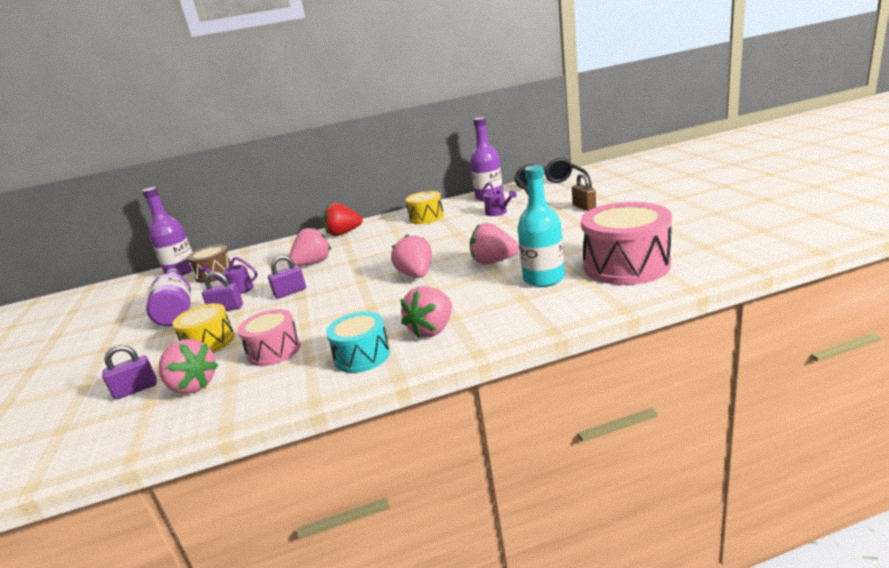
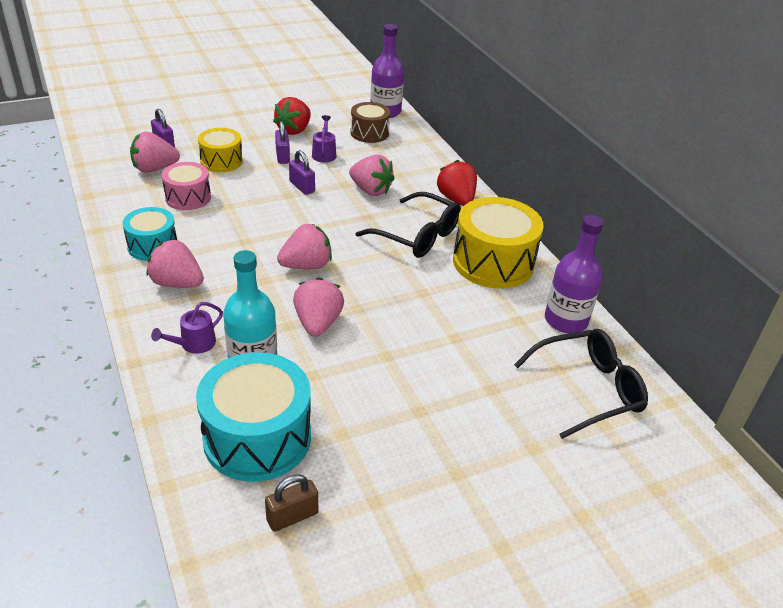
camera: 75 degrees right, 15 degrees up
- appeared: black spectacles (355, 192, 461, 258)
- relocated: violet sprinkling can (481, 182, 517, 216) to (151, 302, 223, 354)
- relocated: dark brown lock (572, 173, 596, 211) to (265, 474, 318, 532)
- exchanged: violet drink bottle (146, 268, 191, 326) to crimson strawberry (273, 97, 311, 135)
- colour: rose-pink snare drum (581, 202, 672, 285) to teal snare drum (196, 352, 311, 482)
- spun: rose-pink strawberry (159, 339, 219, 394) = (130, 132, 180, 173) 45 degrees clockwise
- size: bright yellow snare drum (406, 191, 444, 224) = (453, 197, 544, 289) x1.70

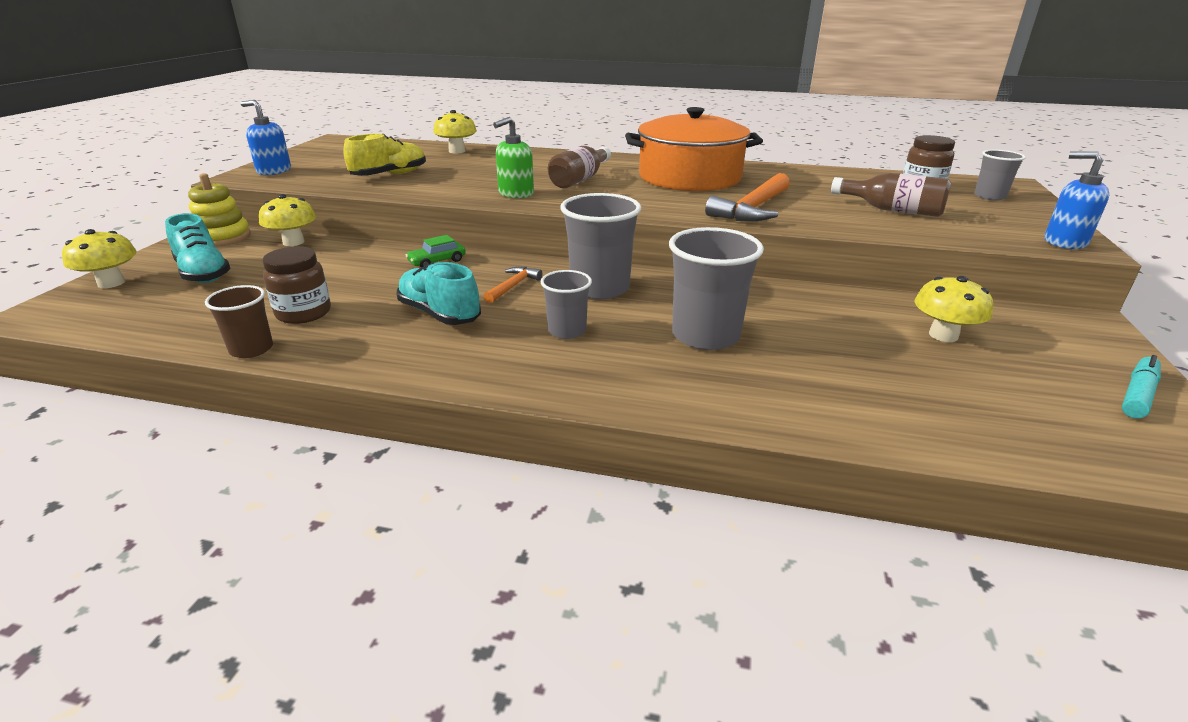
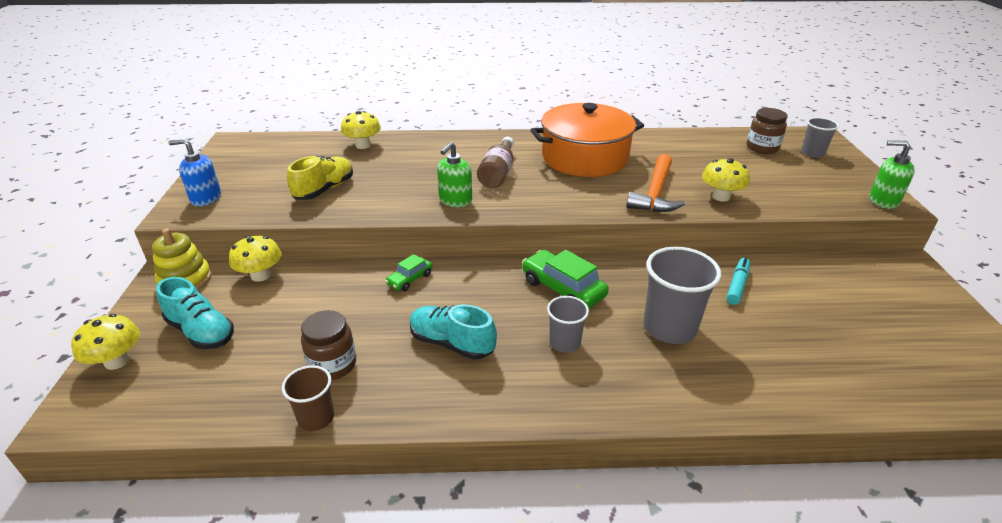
camera: 15 degrees left, 5 degrees up
- missing: orange claw hammer (484, 267, 542, 303)
- missing: dark brown drink bottle (831, 173, 951, 217)
- relocated: bright yellow fungus (915, 276, 993, 342) to (702, 158, 750, 202)
- relocated: teal felt pen (1122, 355, 1161, 419) to (727, 257, 750, 305)
- exchanged: gray tumbler (560, 193, 641, 299) to emerald car (522, 250, 609, 309)
- colour: royal blue soap pump (1045, 151, 1109, 249) to emerald soap pump (869, 140, 915, 209)

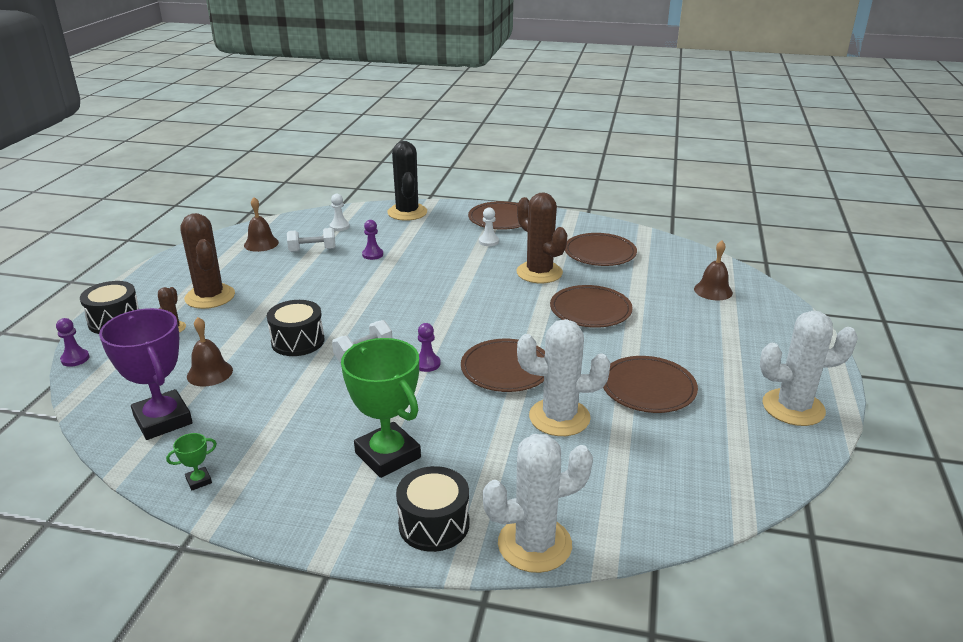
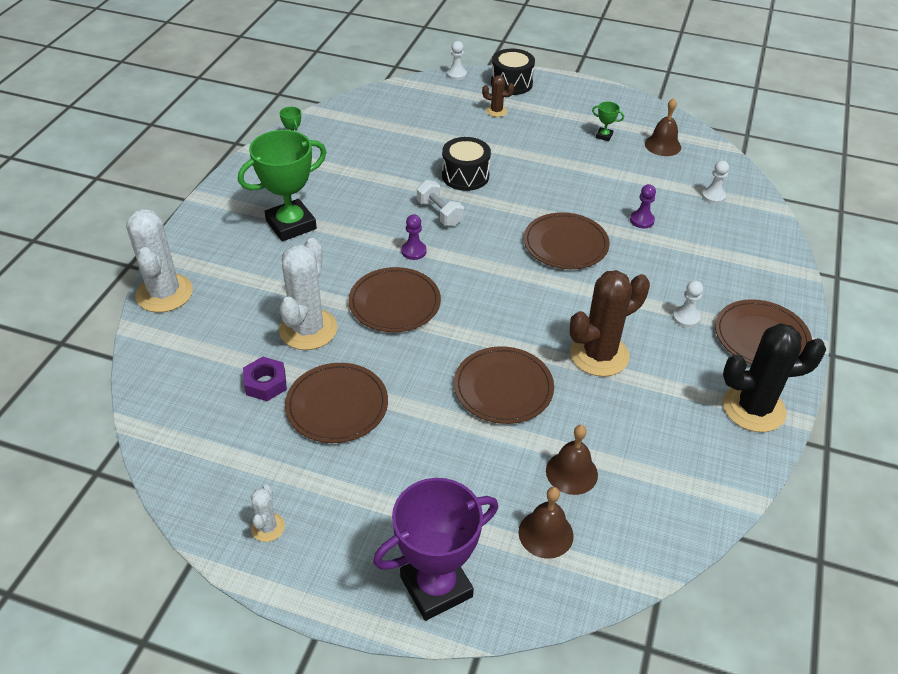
camera: 95 degrees right, 15 degrees up
- missing: dark brown cactus (180, 213, 235, 309)
- missing: pure white dumbbell (287, 228, 336, 252)
- missing: black snare drum (396, 466, 469, 552)
- appeared: violet hexagon nut (243, 357, 287, 401)
- appeared: emerald trophy (592, 101, 624, 141)
- relocated: violet trophy (99, 308, 193, 440) to (373, 478, 498, 621)
- relocated: dark brown hand bell (187, 317, 233, 387) to (546, 425, 598, 495)
- relocated: black cactus (387, 141, 427, 221) to (723, 323, 826, 432)
- relocated: dark brown plate (565, 233, 637, 266) to (524, 212, 610, 269)
- colour: violet game pawn (56, 318, 90, 367) to pure white game pawn (447, 41, 467, 80)
- size: pure white cactus (760, 311, 858, 426) = (251, 485, 285, 542) x0.48

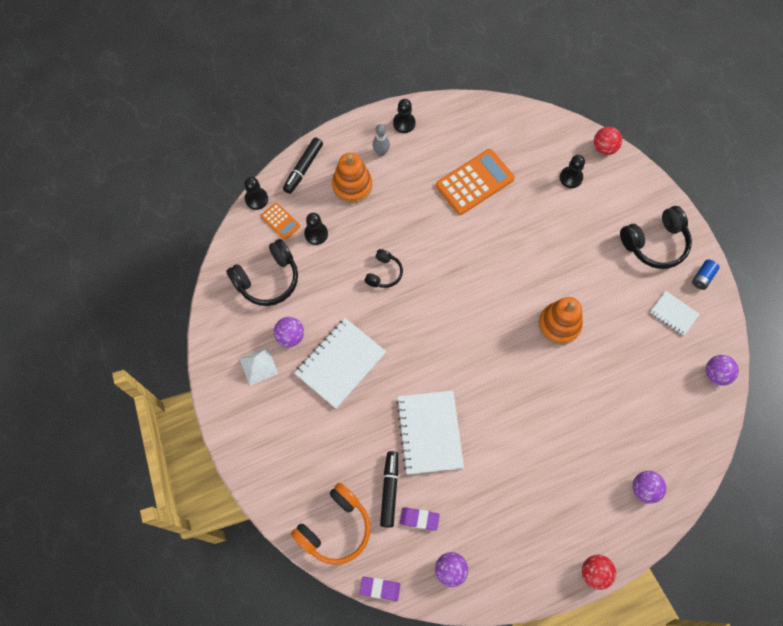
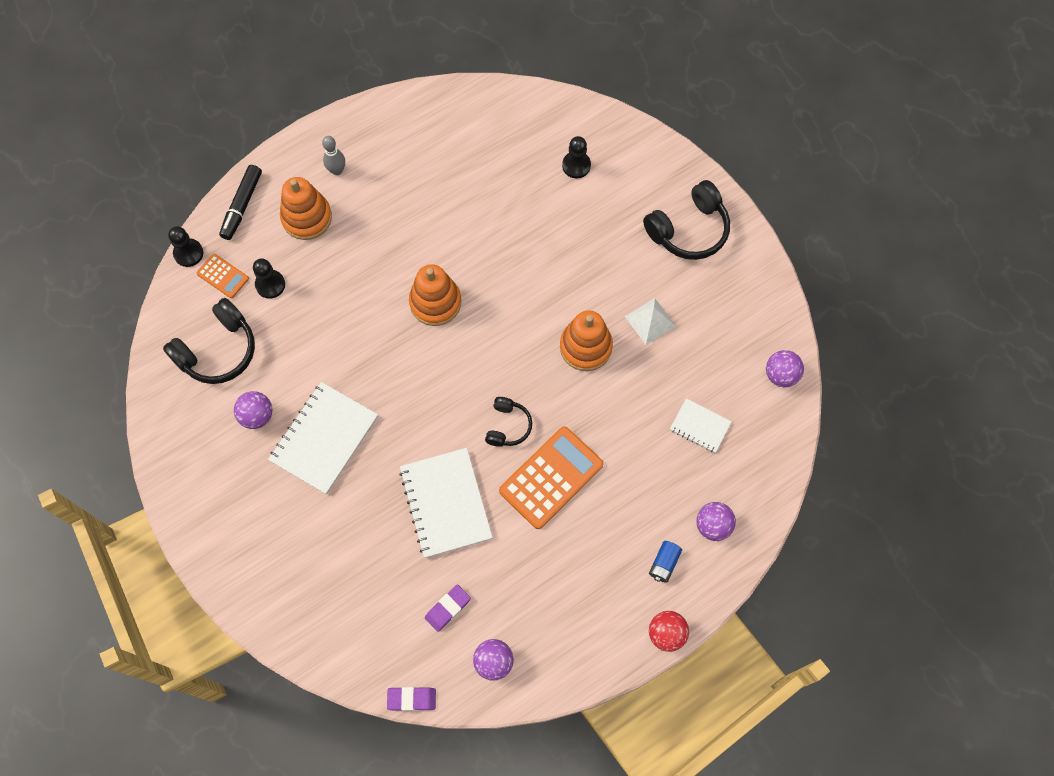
camera: 10 degrees left, 0 degrees up
- missing: orange headset (291, 483, 371, 565)
- missing: black felt pen (380, 451, 398, 528)
- missing: black game pawn (393, 99, 416, 133)
- missing: crimson play ball (594, 127, 622, 155)
- appeared: orange stacking toy (409, 264, 461, 326)
- relocated: pure white pyramid shape (239, 347, 278, 386) to (625, 298, 676, 345)
- relocated: black headset (364, 249, 403, 288) to (485, 397, 532, 447)
- relocated: orange calculator (436, 149, 515, 215) to (499, 426, 604, 529)
- relocated: pure white notebook (650, 291, 700, 336) to (670, 399, 732, 453)
- relocated: royal blue power cell (692, 259, 720, 290) to (649, 541, 682, 583)
- spun: violet pencil eraser (400, 507, 440, 531) = (425, 585, 471, 632) 45 degrees counterclockwise

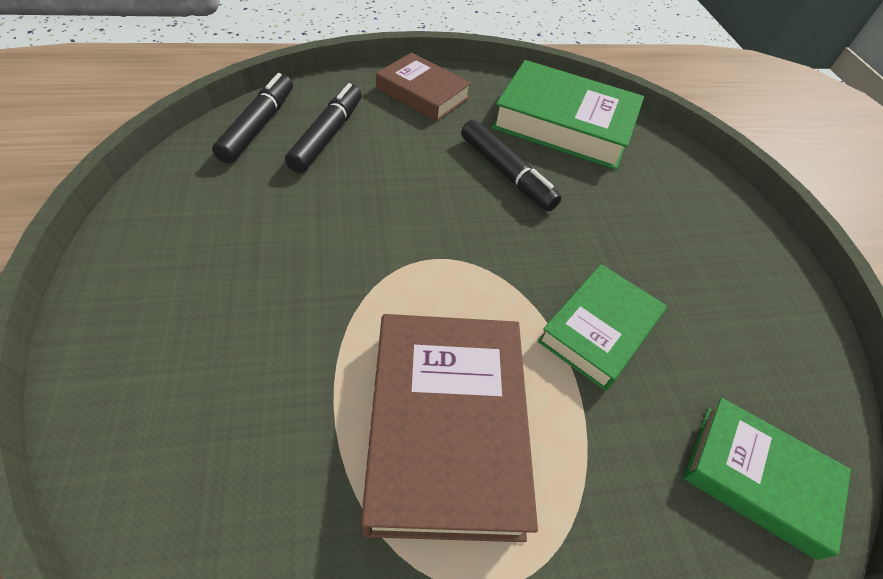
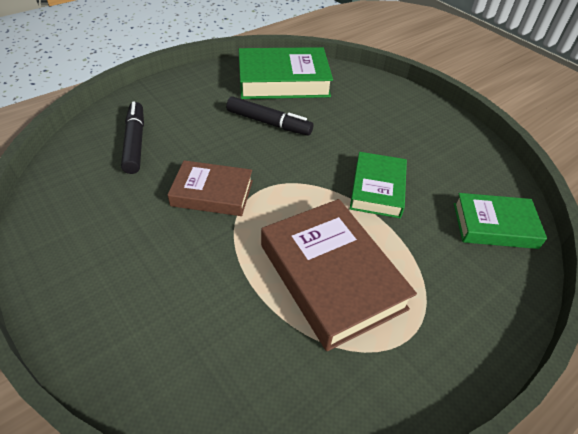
camera: 25 degrees left, 5 degrees down
- missing: black felt pen (212, 73, 293, 164)
- relocated: dark brown book (376, 53, 471, 121) to (167, 160, 253, 216)

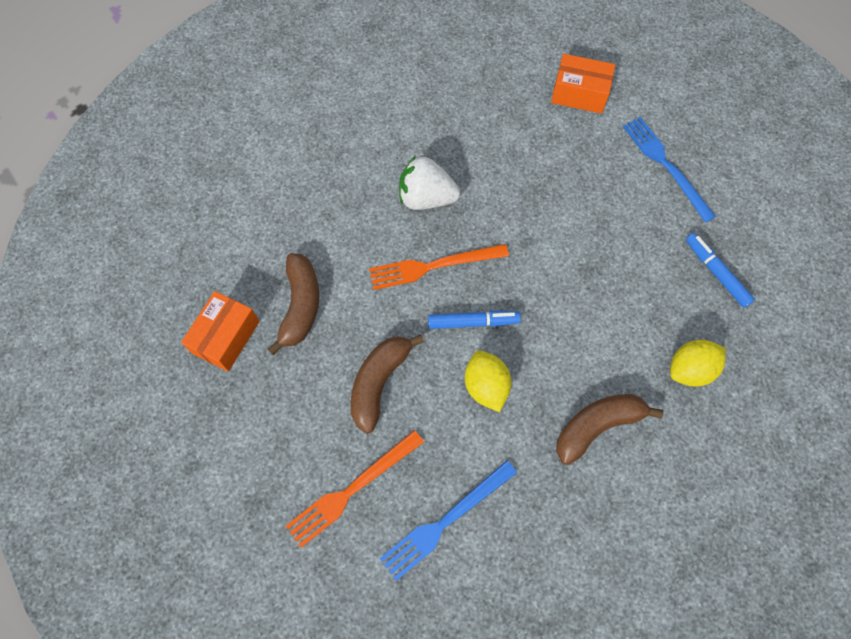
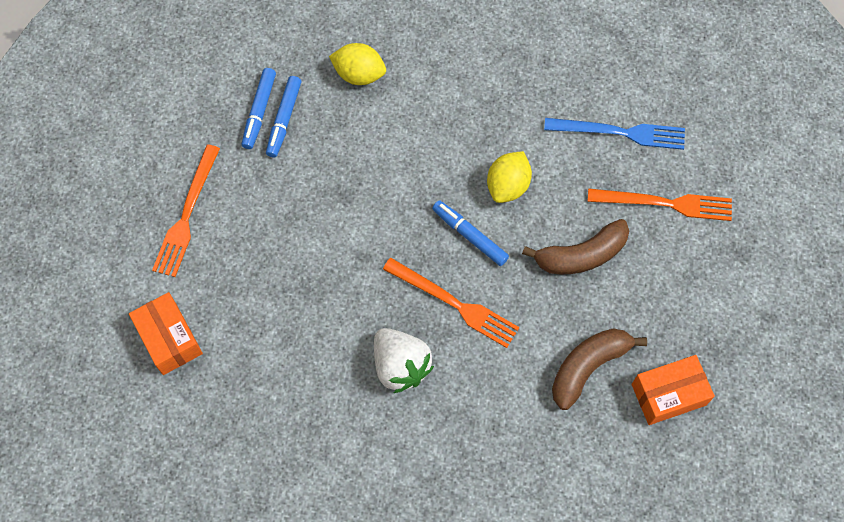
camera: 135 degrees left, 0 degrees up
- missing: dark brown banana (556, 394, 664, 465)
- appeared: royal blue felt pen (266, 76, 301, 157)
- colour: royal blue table fork (623, 117, 716, 223) to orange table fork (152, 144, 220, 277)

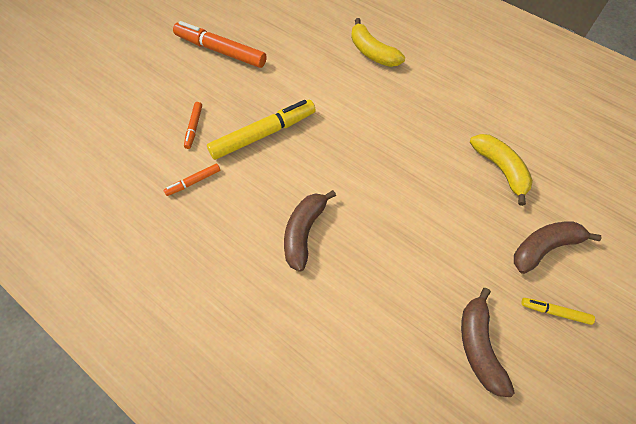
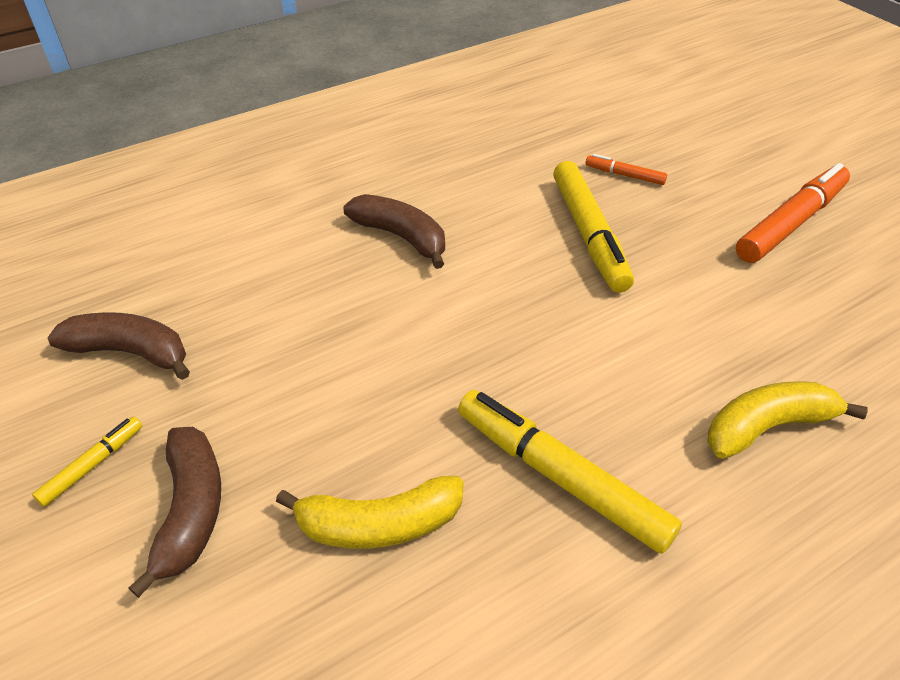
camera: 110 degrees right, 15 degrees down
- missing: orange felt pen (164, 163, 221, 196)
- appeared: bright yellow felt pen (458, 390, 682, 554)

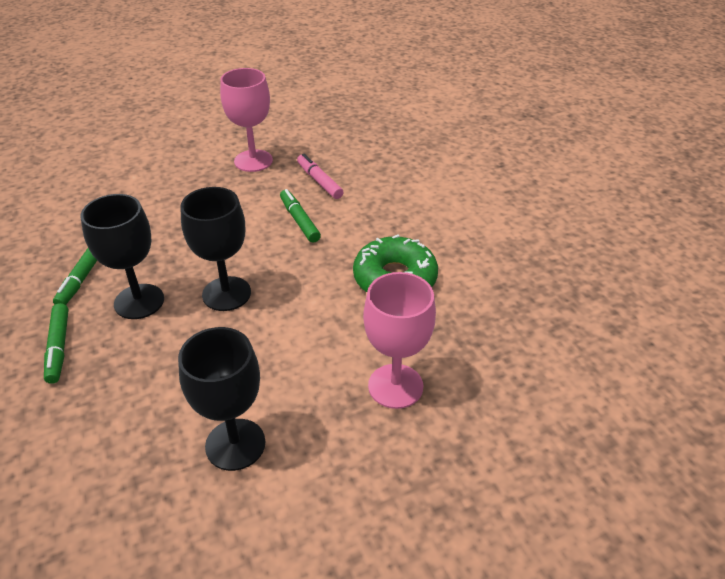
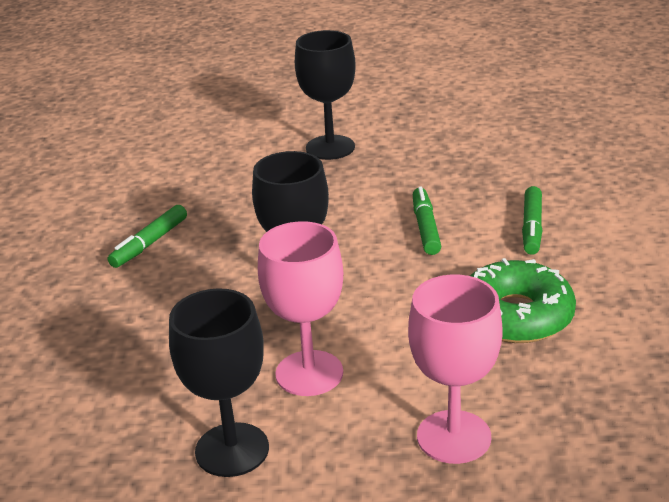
camera: 25 degrees right, 10 degrees down
- missing: rose-pink felt pen (297, 154, 343, 199)
- relocated: emerald felt pen (44, 303, 69, 384) to (522, 186, 542, 255)
- relocated: black goblet (81, 194, 164, 319) to (295, 30, 356, 160)
- relocated: rose-pink goblet (220, 68, 273, 172) to (258, 221, 343, 396)

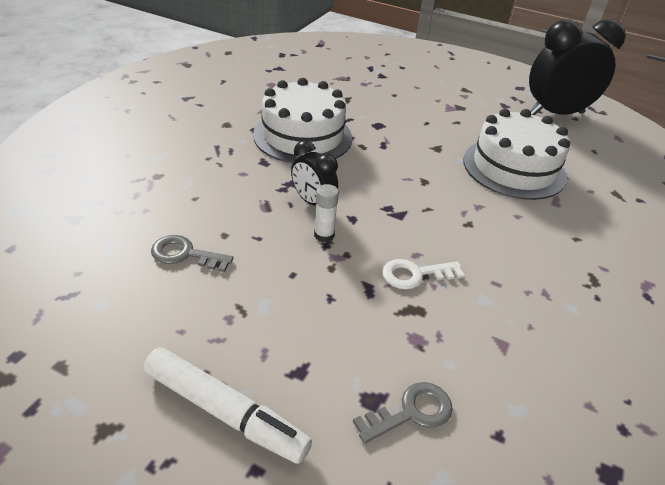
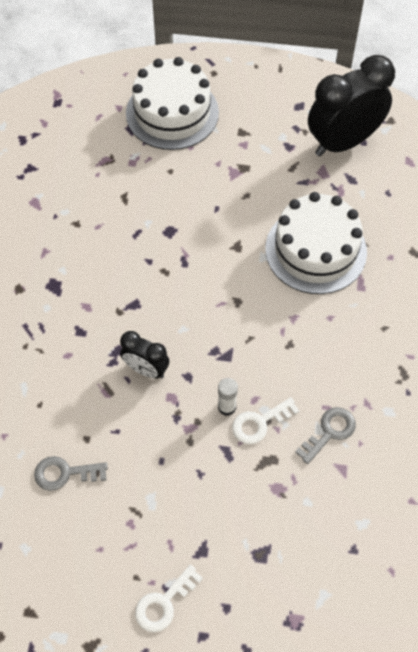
camera: 15 degrees left, 20 degrees up
- relocated: pure white cake (253, 78, 352, 163) to (126, 57, 219, 150)
- relocated: pure white glue stick (314, 184, 339, 242) to (218, 378, 238, 416)
- relocated: gray key (353, 382, 453, 444) to (295, 407, 356, 464)
- exchanged: pure white felt pen (144, 347, 312, 464) to pure white key (135, 565, 203, 632)

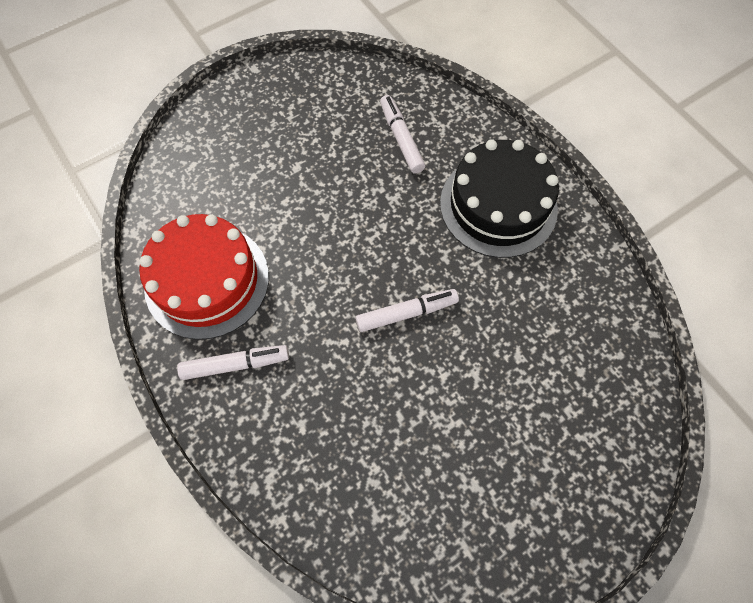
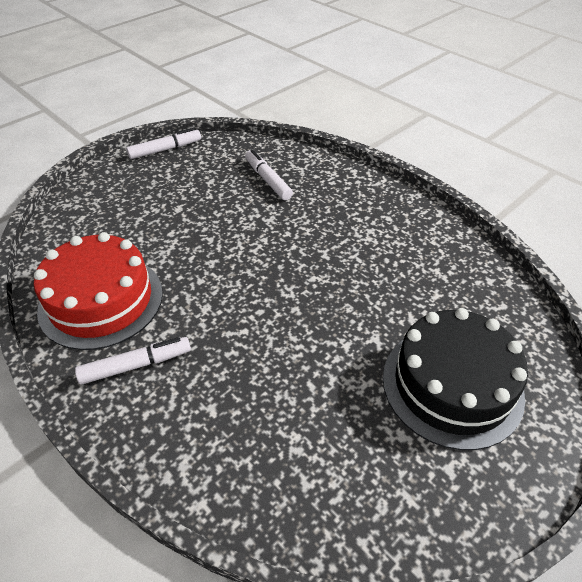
camera: 10 degrees left, 20 degrees down
- relocated: pure white felt pen (355, 289, 459, 332) to (126, 128, 201, 159)
- relocated: black cake (440, 139, 559, 258) to (383, 308, 528, 450)

